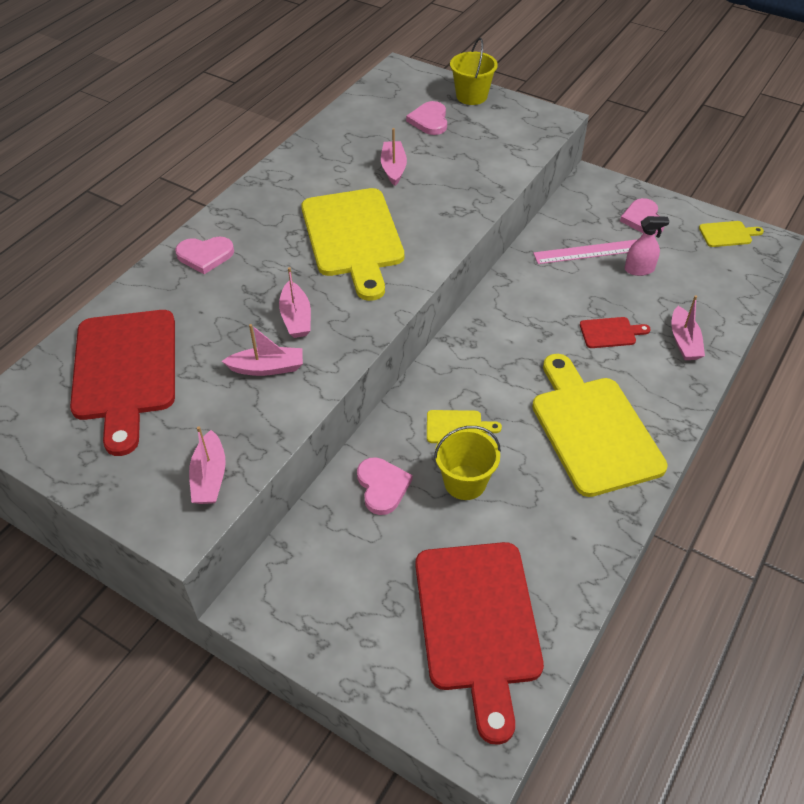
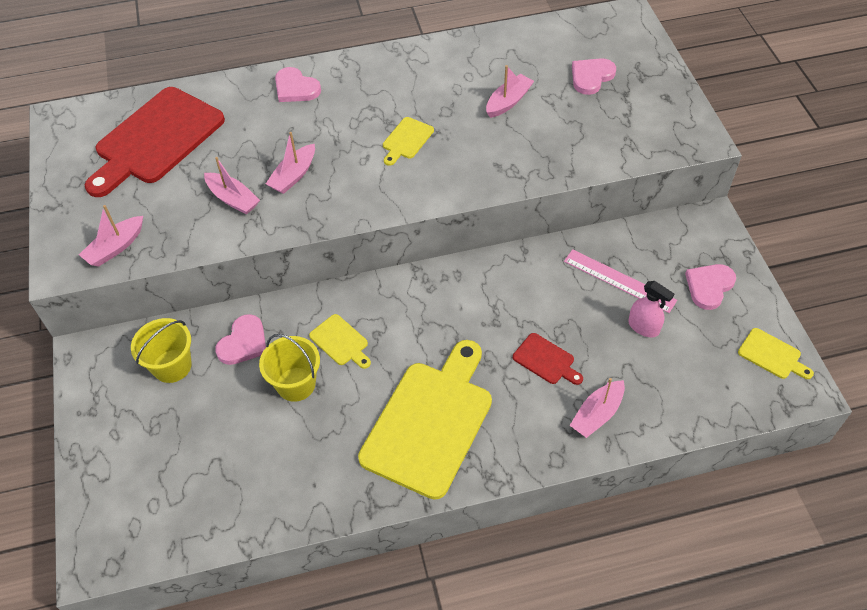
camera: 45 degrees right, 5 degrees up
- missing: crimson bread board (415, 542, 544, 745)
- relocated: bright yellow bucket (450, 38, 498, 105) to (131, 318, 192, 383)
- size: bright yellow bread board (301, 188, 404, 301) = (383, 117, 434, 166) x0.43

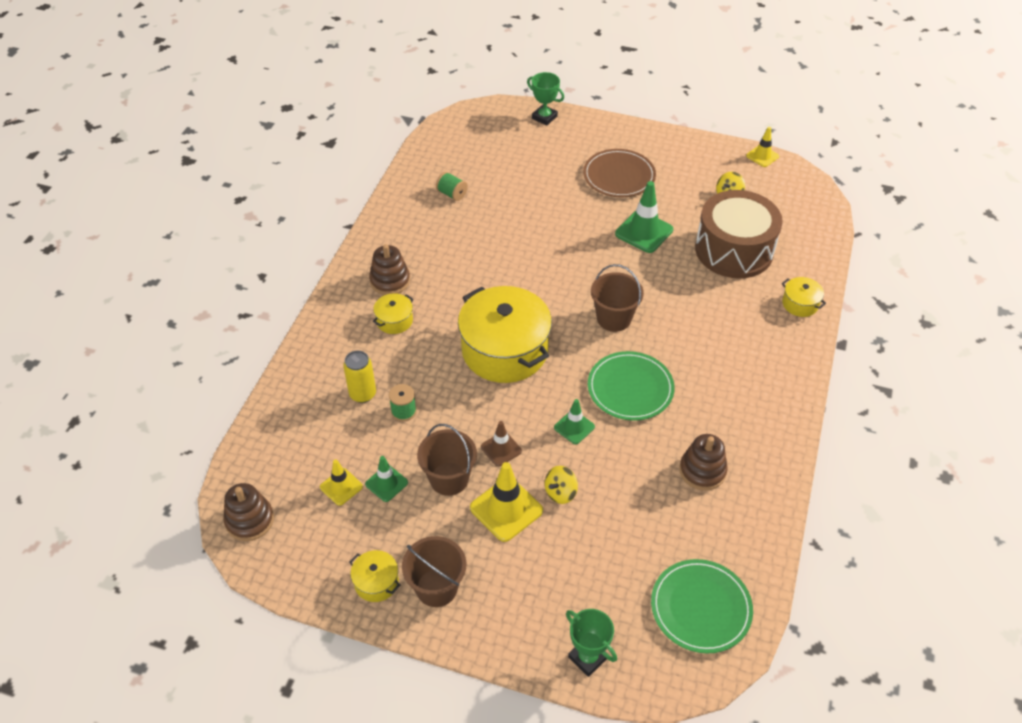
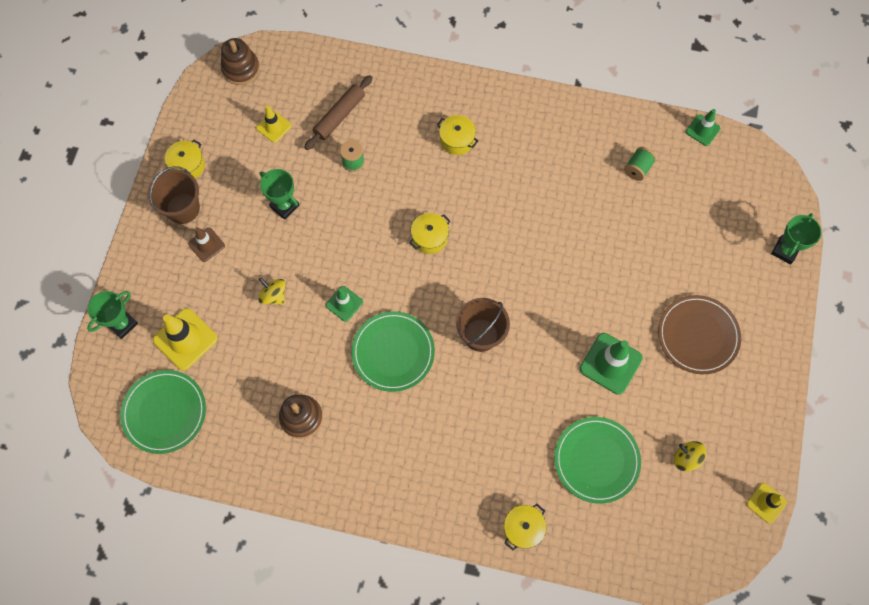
camera: 85 degrees right, 20 degrees up
- missing: bright yellow soda can (343, 351, 376, 403)
- missing: dark brown stacking toy (369, 244, 410, 295)
- appeared: dark brown pastry roller (304, 75, 373, 150)
- relocated: emerald traffic cone (365, 456, 408, 502) to (686, 109, 721, 146)
- relocated: bright yellow traffic cone (470, 462, 543, 542) to (153, 308, 218, 370)
- relocated: dark brown traffic cone (481, 421, 522, 467) to (188, 227, 225, 262)
- exchanged: dark brown bucket (417, 424, 477, 496) to emerald trophy (260, 169, 300, 220)
- exchanged: dark brown snare drum (695, 190, 783, 278) to emerald plate (554, 417, 641, 504)
- size: bright yellow stockpot (458, 286, 552, 383) = (409, 213, 450, 254) x0.44

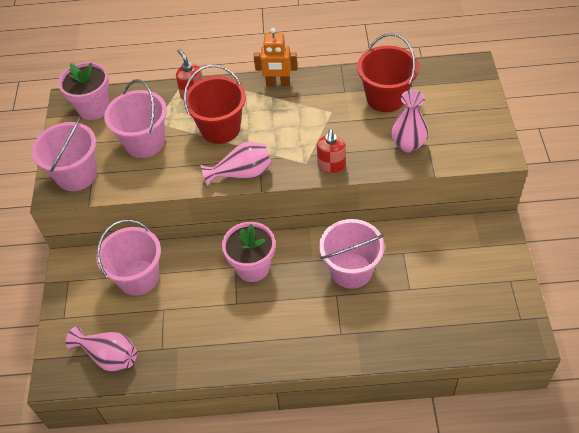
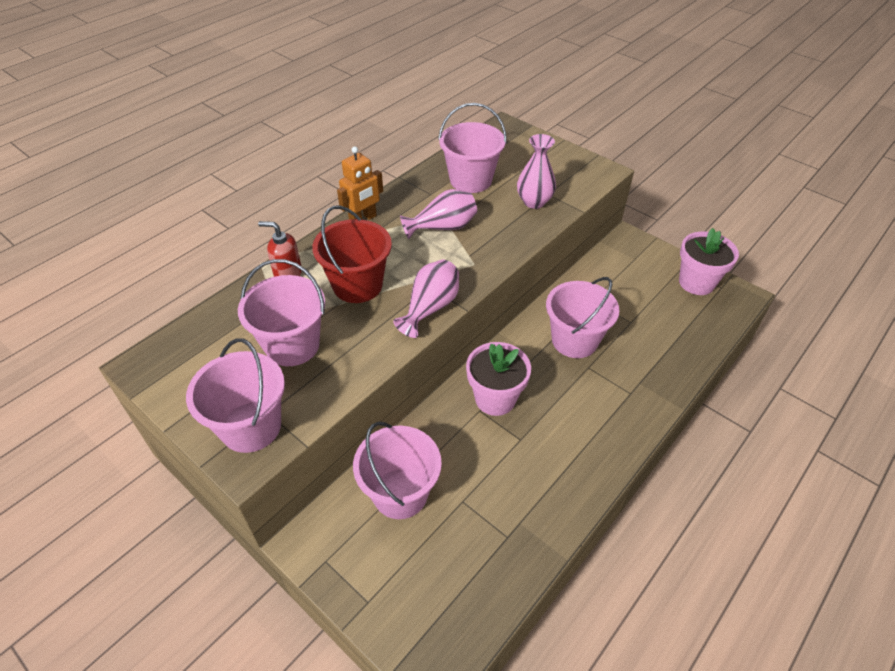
camera: 50 degrees left, 5 degrees down
- missing: crimson soap pump (317, 129, 346, 173)
- relocated: rose-pink potted plant (58, 62, 109, 120) to (679, 228, 739, 295)
- relocated: rose-pink vase (66, 326, 137, 372) to (400, 189, 477, 239)
- colour: crimson bucket (357, 33, 419, 112) to rose-pink bucket (438, 103, 507, 193)

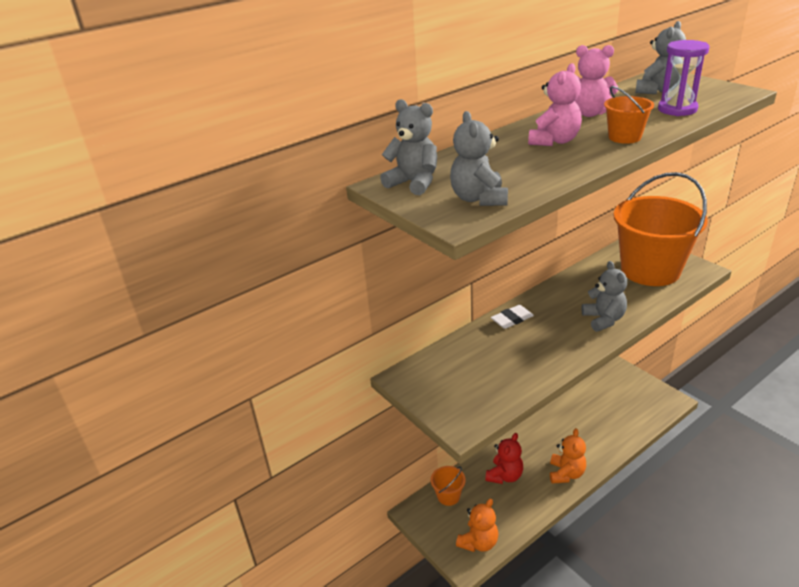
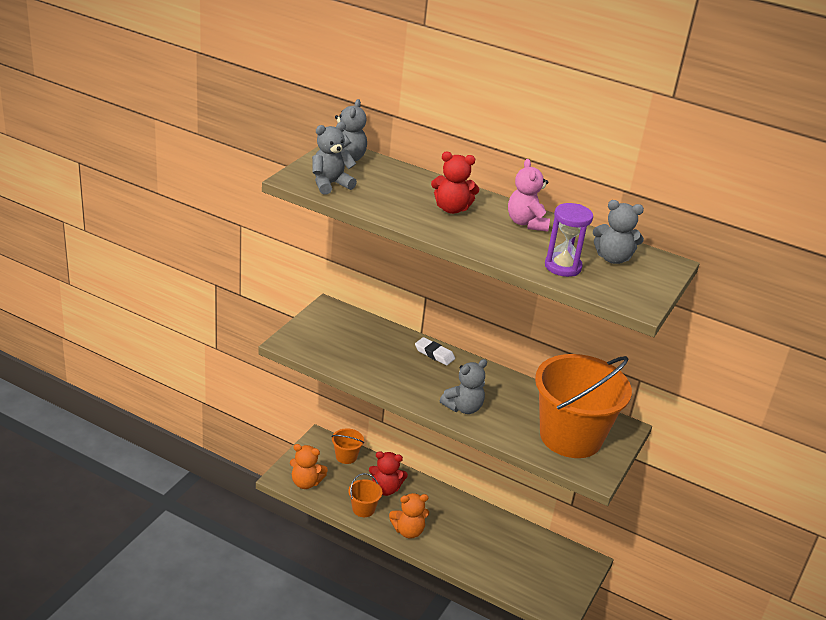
camera: 60 degrees right, 0 degrees up
- relocated: orange bucket (604, 86, 654, 144) to (348, 473, 382, 517)
- colour: rose-pink teddy (528, 63, 582, 146) to crimson teddy (431, 152, 479, 214)

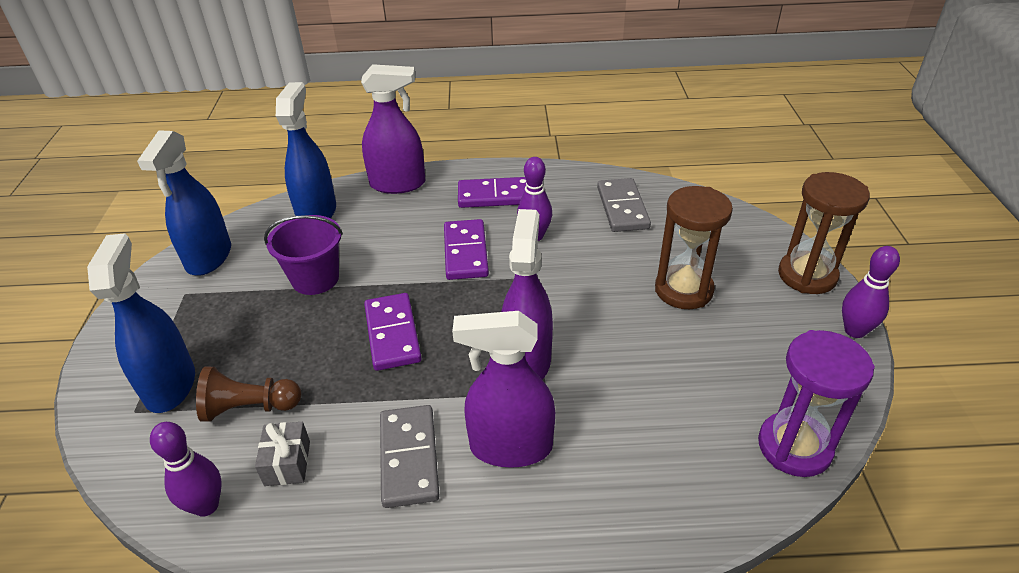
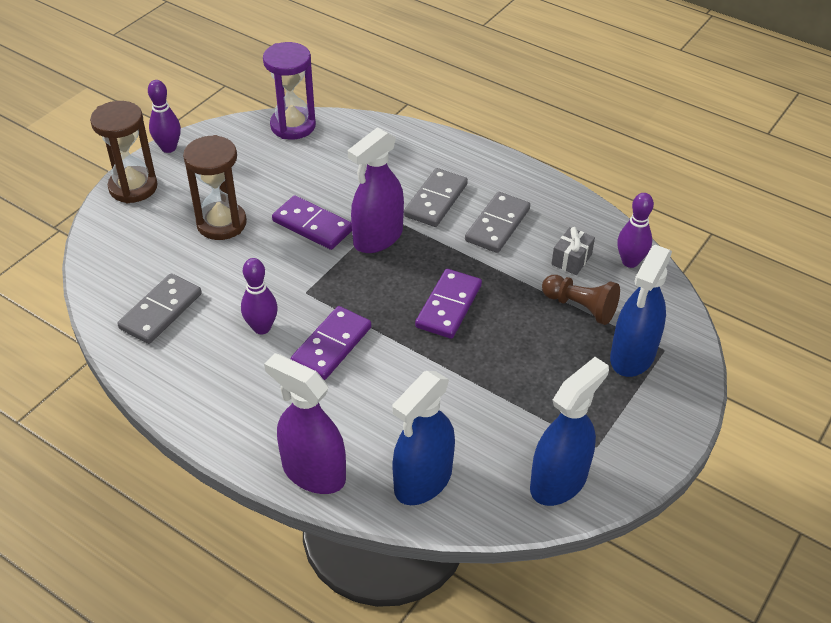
camera: 145 degrees left, 5 degrees up
- missing: violet bucket (264, 215, 343, 295)
- relocated: violet domino piece (458, 177, 527, 208) to (272, 195, 352, 250)
- exchanged: violet spray cleaner (452, 311, 555, 468) to gray domino piece (404, 168, 468, 227)

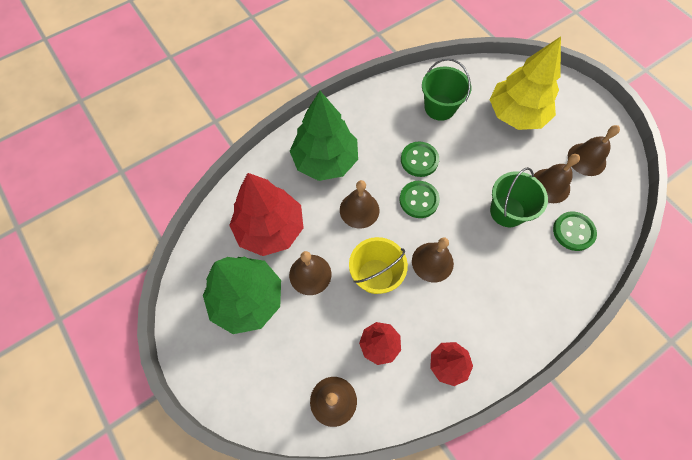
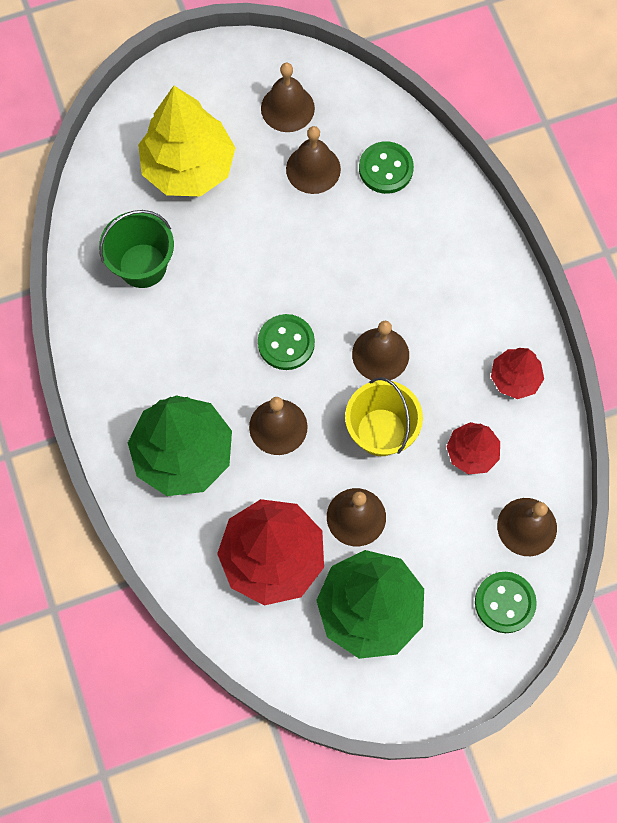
camera: 75 degrees left, 5 degrees up
- missing: emerald bucket (490, 167, 548, 227)
- relocated: emerald button (401, 142, 439, 177) to (475, 572, 537, 633)

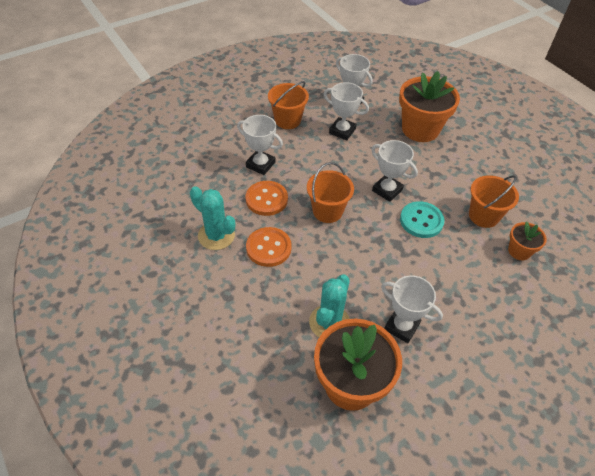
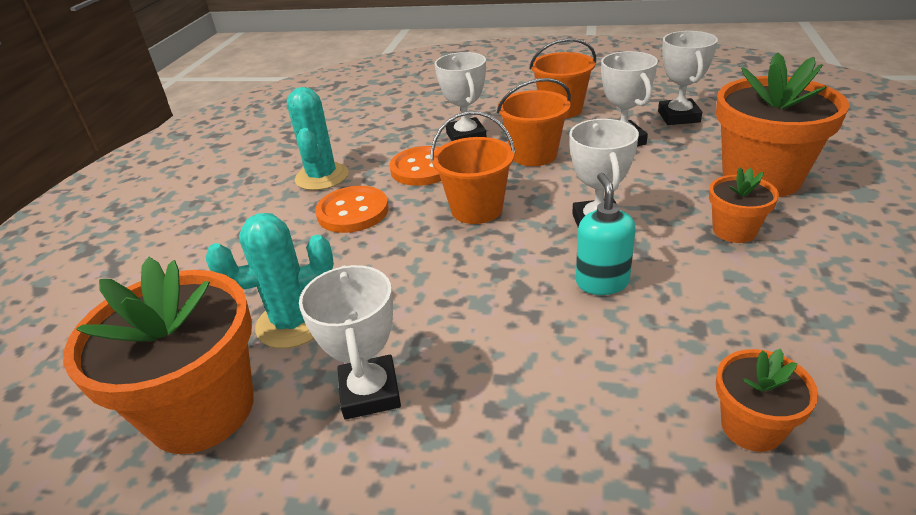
camera: 50 degrees right, 15 degrees down
- appeared: orange potted plant (709, 167, 779, 243)
- relocated: orange bucket (469, 175, 519, 228) to (497, 78, 571, 166)
- exchanged: teal button (400, 201, 445, 238) to teal soap pump (576, 173, 636, 295)

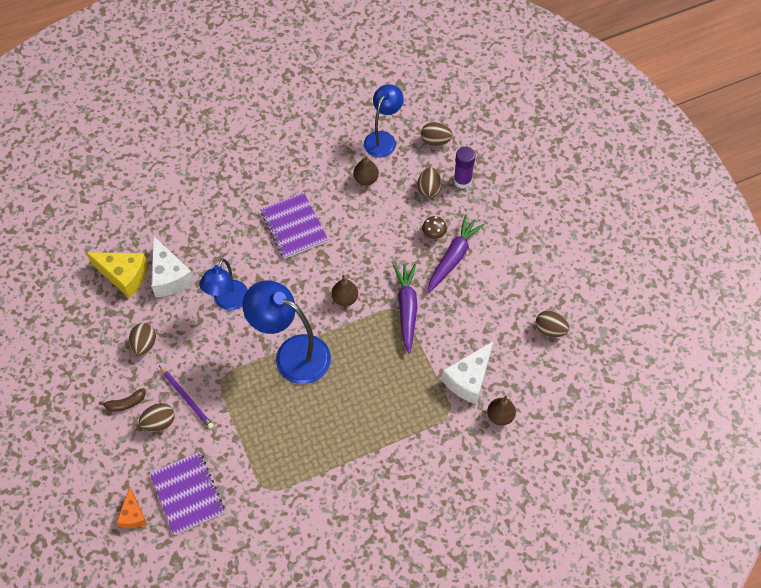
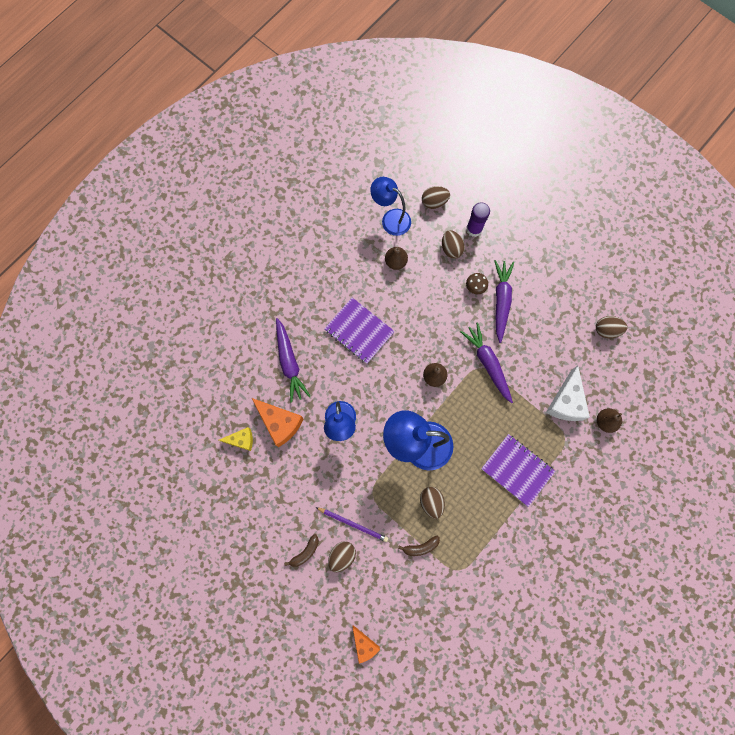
camera: 25 degrees left, 15 degrees up
- appeared: violet toy carrot (276, 318, 310, 403)
- appeared: dark brown banana (398, 536, 440, 556)
- relocated: dark brown egg shape (129, 323, 156, 356) to (420, 487, 445, 519)
- relocated: violet notebook (150, 452, 225, 535) to (481, 434, 555, 507)
- colour: pure white piece of cheese (151, 236, 195, 297) to orange piece of cheese (252, 398, 304, 447)
- spun: royal blue desk lamp (364, 84, 404, 158) = (370, 177, 411, 236) 60 degrees counterclockwise
- size: bright yellow piece of cheese (86, 252, 148, 298) = (219, 427, 253, 451) x0.60

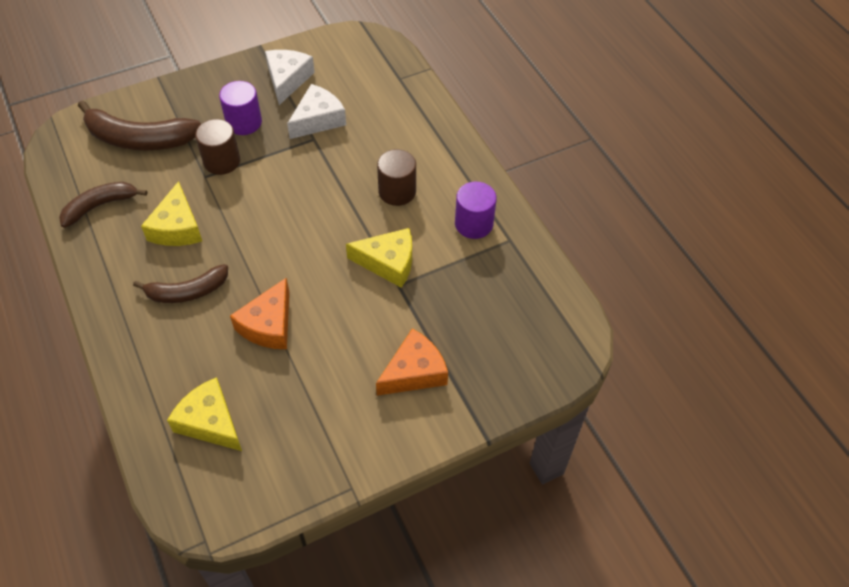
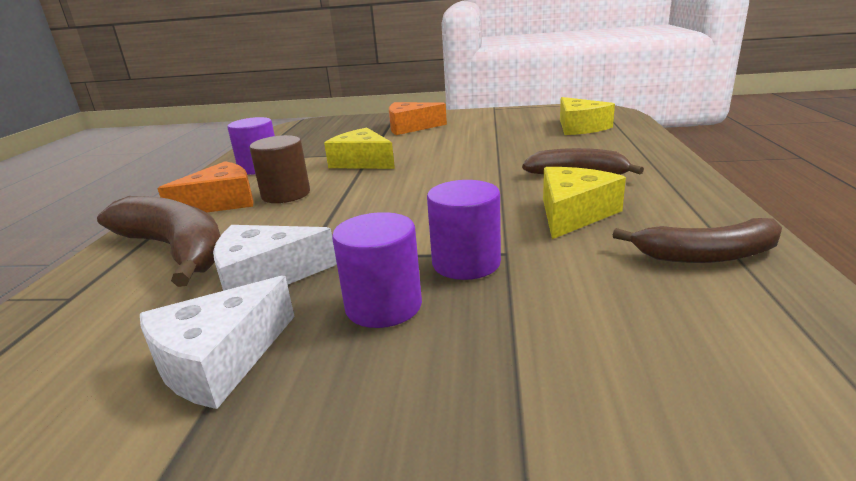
camera: 145 degrees left, 30 degrees down
- relocated: dark brown banana (78, 100, 201, 150) to (97, 196, 220, 287)
- relocated: orange piece of cheese (230, 278, 289, 349) to (157, 161, 254, 212)
- colour: dark brown solid cylinder (195, 119, 240, 175) to violet solid cylinder (427, 180, 501, 280)

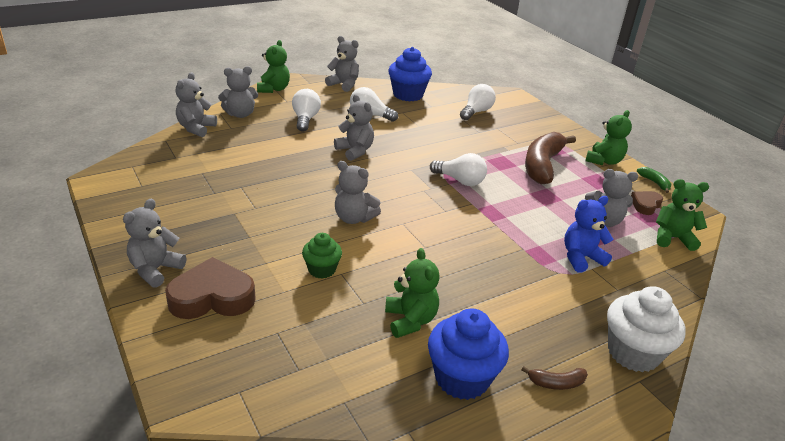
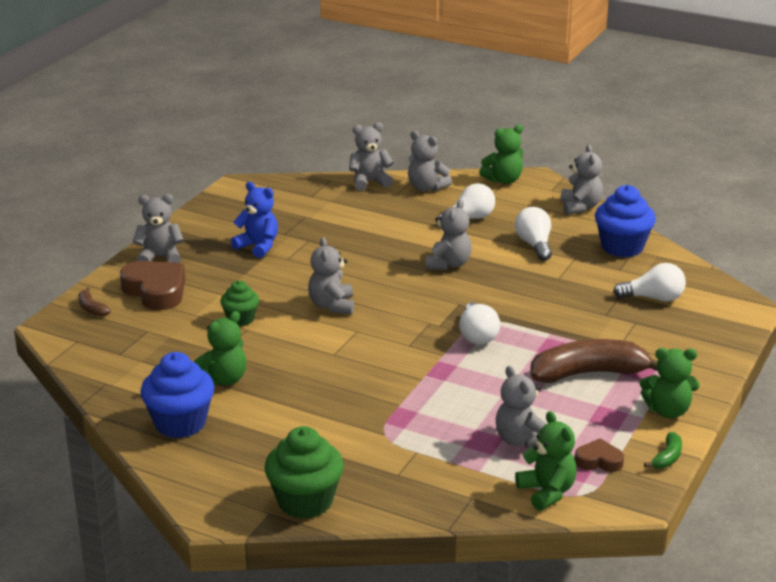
camera: 60 degrees right, 5 degrees down
- relocated: dark brown banana (521, 366, 588, 390) to (78, 287, 111, 317)
- relocated: royal blue teddy (564, 196, 614, 272) to (231, 182, 278, 258)
- colour: pure white muffin (607, 286, 686, 372) to emerald muffin (265, 426, 344, 519)

